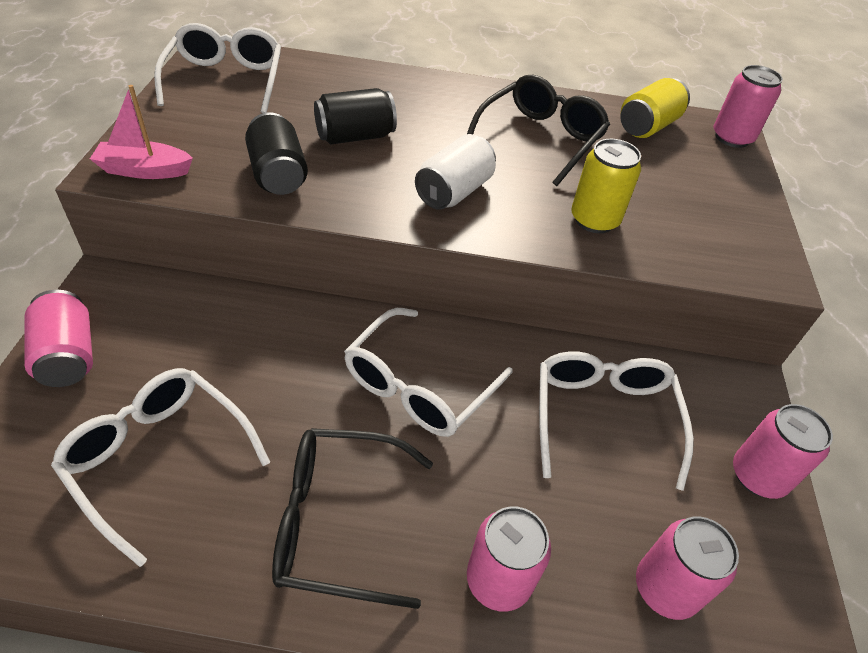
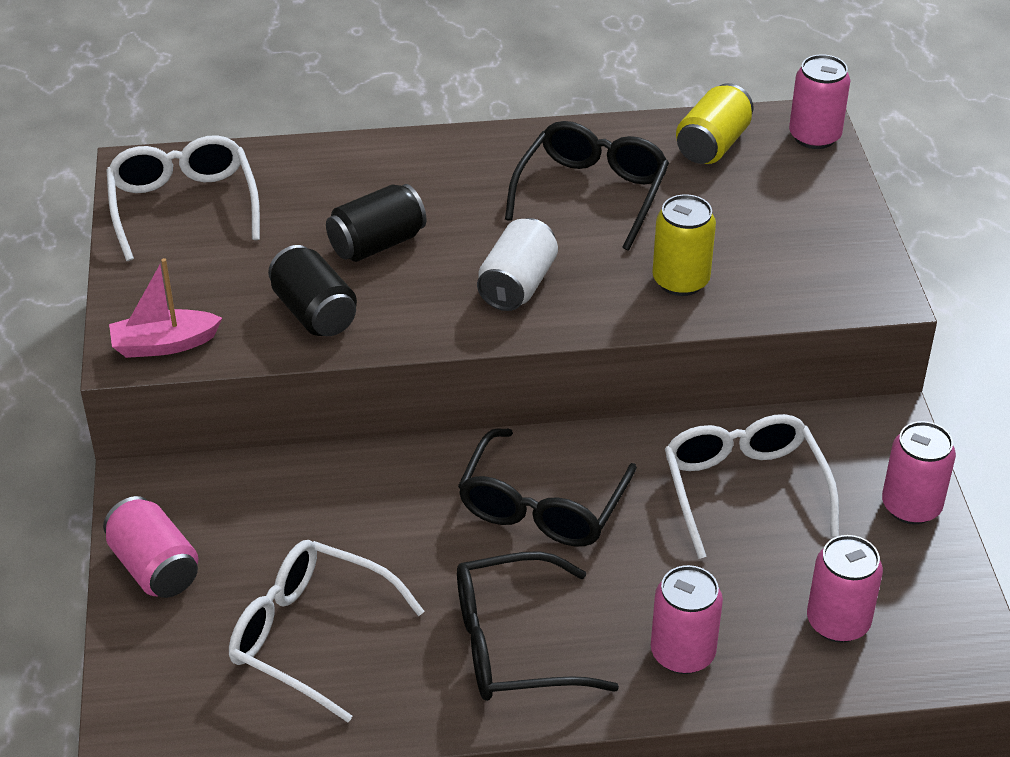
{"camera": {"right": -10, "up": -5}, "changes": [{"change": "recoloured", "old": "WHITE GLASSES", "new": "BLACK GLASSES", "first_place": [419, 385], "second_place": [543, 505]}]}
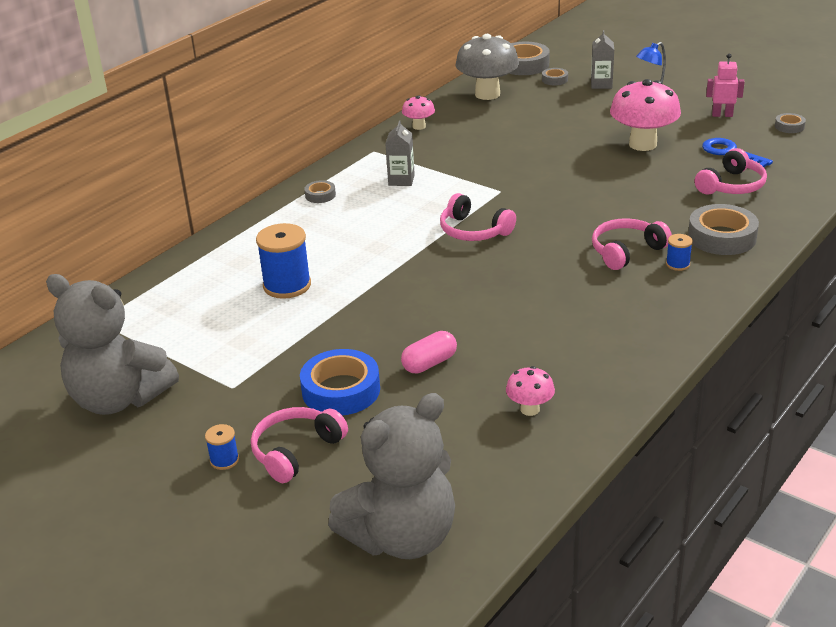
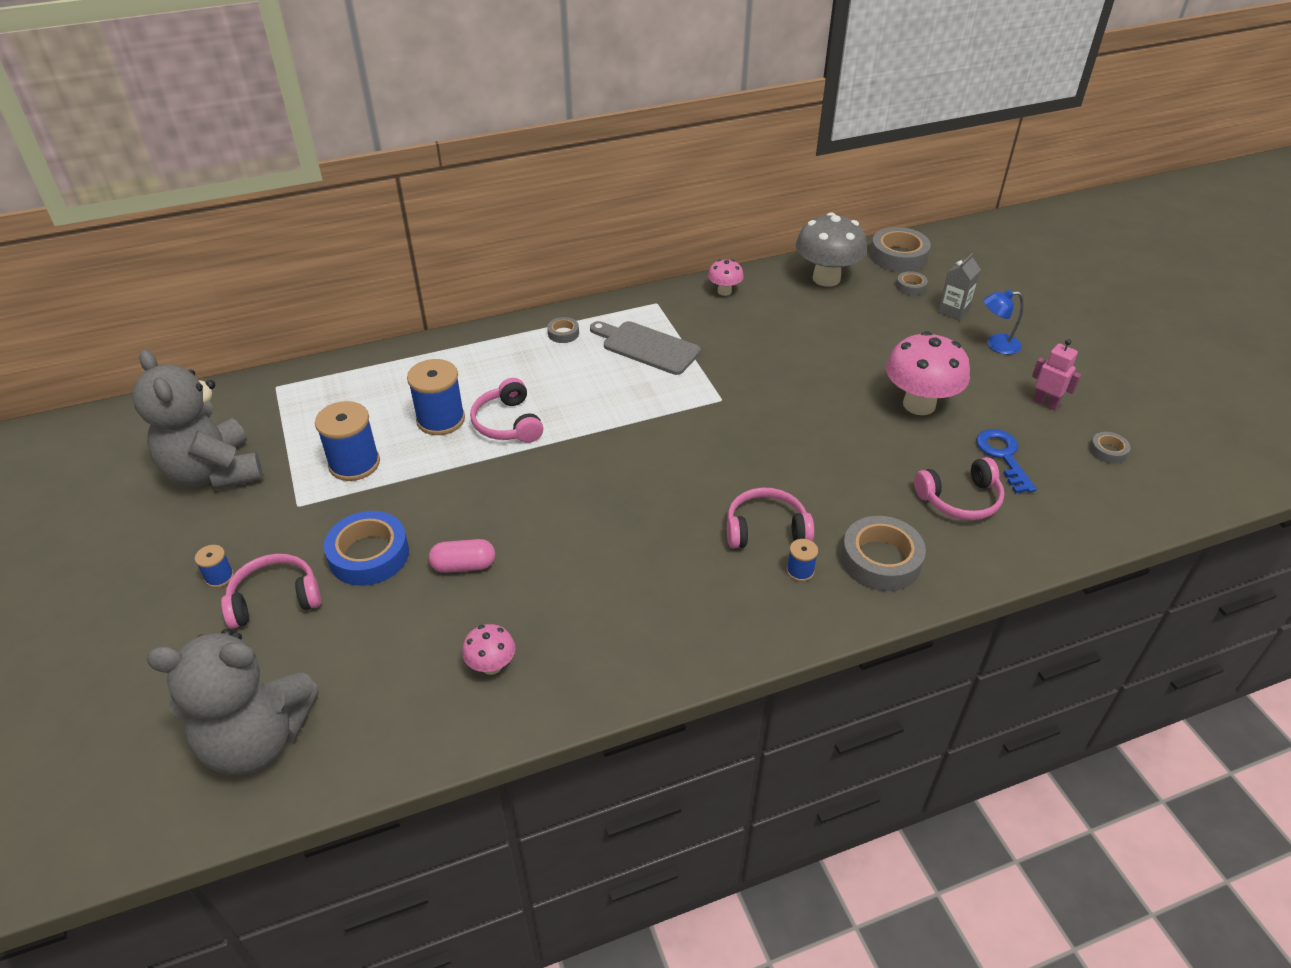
{"camera": {"right": 30, "up": 10}, "changes": [{"change": "added", "new": "BLUE SPOOL", "second_place": [354, 464]}, {"change": "moved", "old": "PINK HEADPHONES", "first_place": [473, 231], "second_place": [507, 423]}, {"change": "replaced", "old": "GREY CARTON", "new": "GREY CUTTING BOARD", "first_place": [401, 180], "second_place": [647, 347]}]}
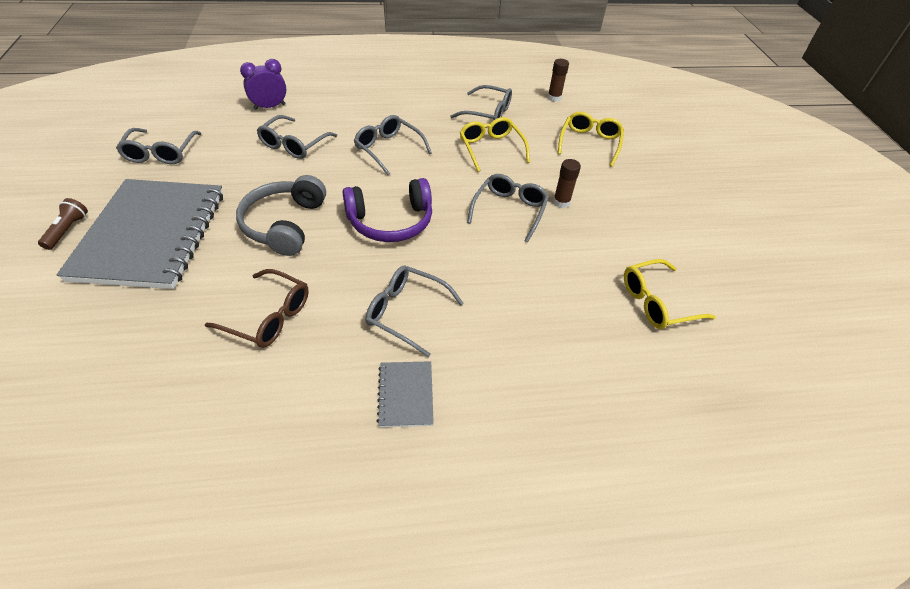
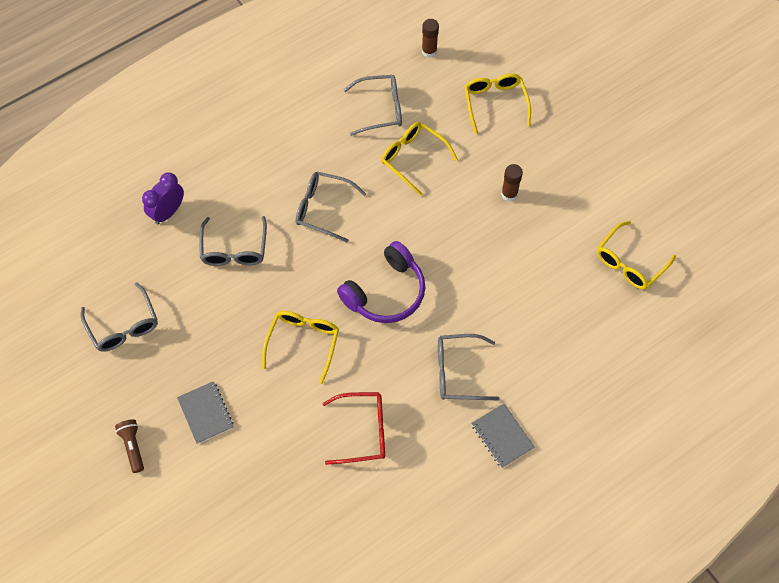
{"camera": {"right": -25, "up": 15}, "changes": [{"change": "removed", "old": "GREY GLASSES", "first_place": [509, 210]}, {"change": "replaced", "old": "GREY HEADPHONES", "new": "YELLOW GLASSES", "first_place": [285, 224], "second_place": [303, 343]}, {"change": "recoloured", "old": "BROWN GLASSES", "new": "RED GLASSES", "first_place": [268, 316], "second_place": [363, 431]}, {"change": "resized", "old": "GREY NOTEBOOK", "first_place": [151, 235], "second_place": [206, 413], "factor": 0.41}]}
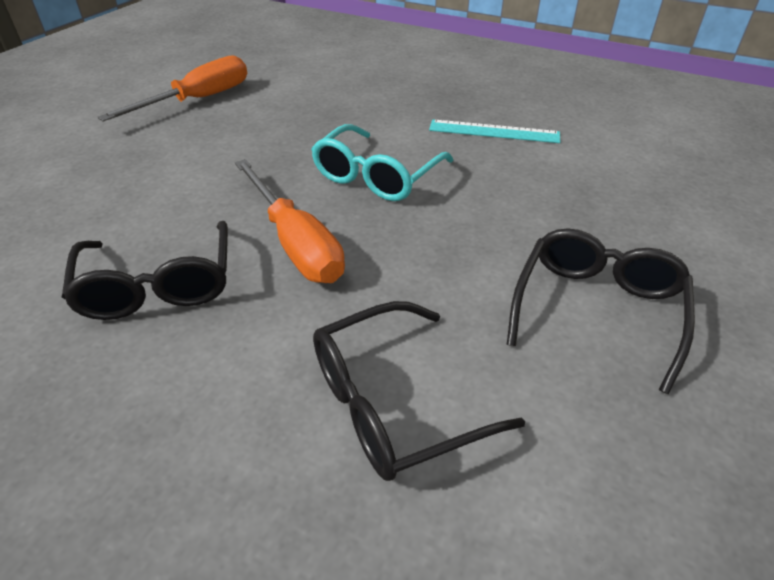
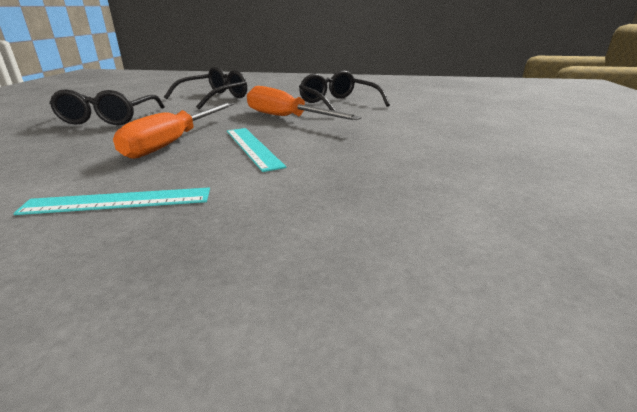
{"camera": {"right": 160, "up": -15}, "changes": [{"change": "moved", "old": "ORANGE SCREWDRIVER", "first_place": [198, 100], "second_place": [174, 142]}, {"change": "replaced", "old": "TURQUOISE GLASSES", "new": "TURQUOISE RULER", "first_place": [377, 175], "second_place": [253, 147]}]}
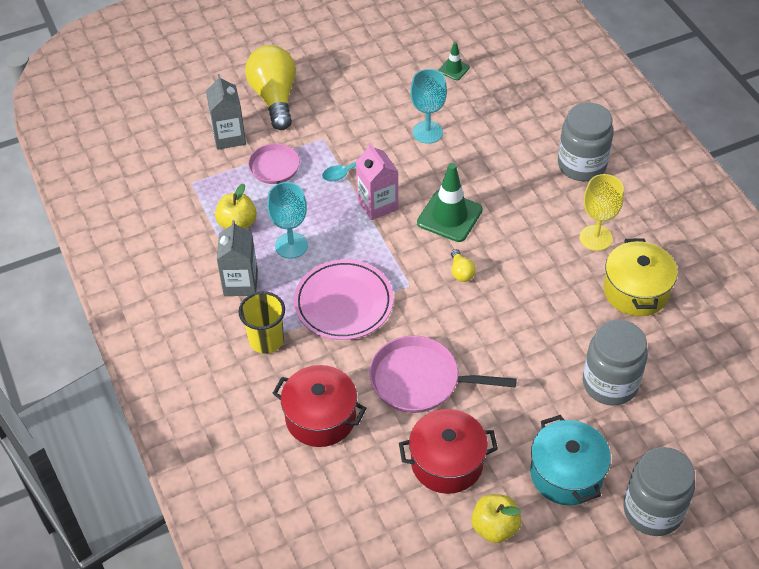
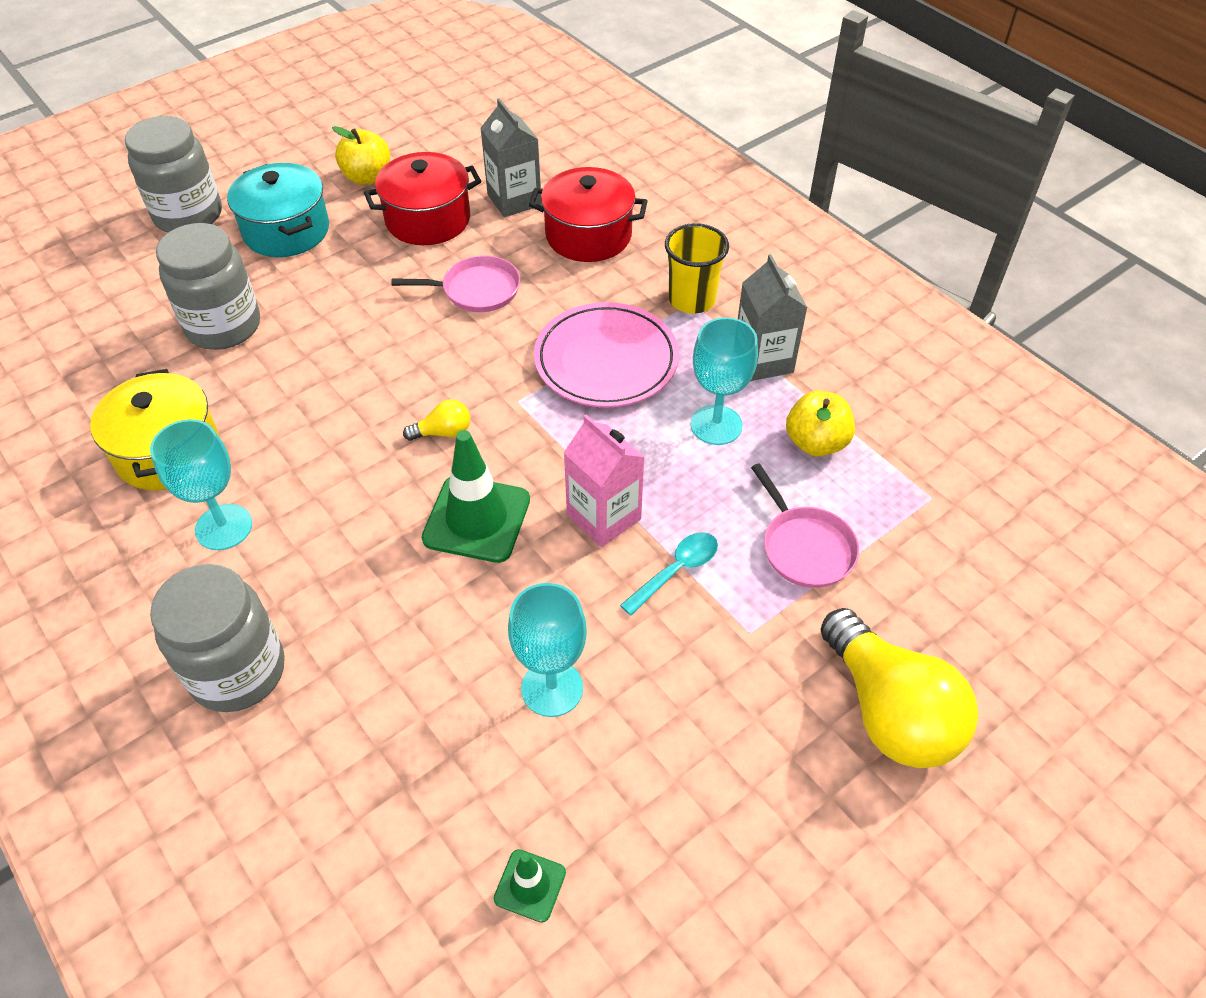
{"camera": {"right": 165, "up": 0}, "changes": [{"change": "moved", "old": "GREY CARTON", "first_place": [229, 137], "second_place": [514, 200]}, {"change": "recoloured", "old": "YELLOW GOBLET", "new": "TURQUOISE GOBLET", "first_place": [595, 238], "second_place": [224, 527]}, {"change": "turned", "old": "YELLOW LIGHT BULB", "first_place": [461, 272], "second_place": [443, 432], "degrees": 105}, {"change": "resized", "old": "PINK PAN", "first_place": [419, 380], "second_place": [477, 290], "factor": 0.66}]}
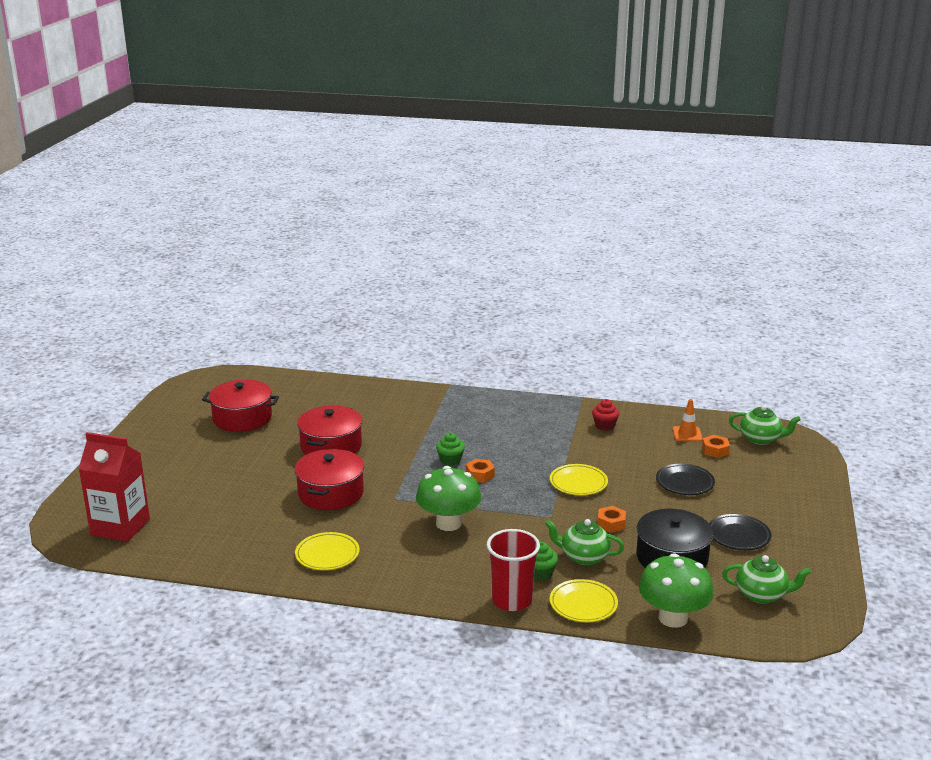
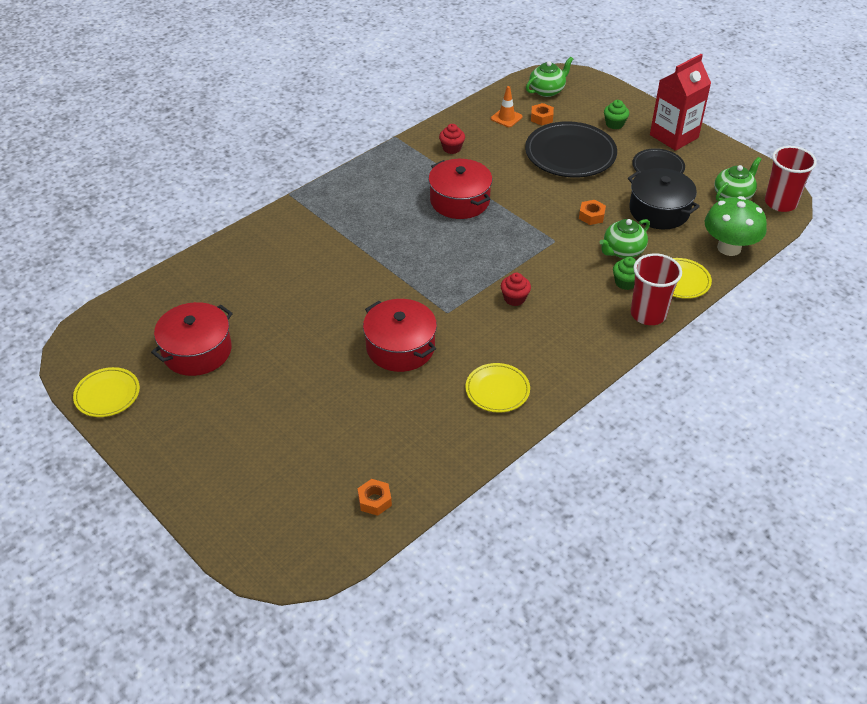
{"camera": {"right": -55, "up": 20}, "changes": [{"change": "added", "new": "RED CUP", "second_place": [780, 203]}, {"change": "moved", "old": "RED CARTON", "first_place": [120, 527], "second_place": [674, 136]}, {"change": "moved", "old": "RED POT", "first_place": [331, 446], "second_place": [459, 201]}, {"change": "moved", "old": "GREEN CUPCAKE", "first_place": [450, 460], "second_place": [614, 124]}, {"change": "moved", "old": "ORANGE NUT", "first_place": [480, 475], "second_place": [374, 500]}, {"change": "moved", "old": "YELLOW PLATE", "first_place": [578, 483], "second_place": [107, 395]}, {"change": "replaced", "old": "GREEN MUSHROOM", "new": "RED CUPCAKE", "first_place": [448, 523], "second_place": [514, 298]}, {"change": "resized", "old": "BLACK PLATE", "first_place": [684, 482], "second_place": [570, 154], "factor": 1.77}]}
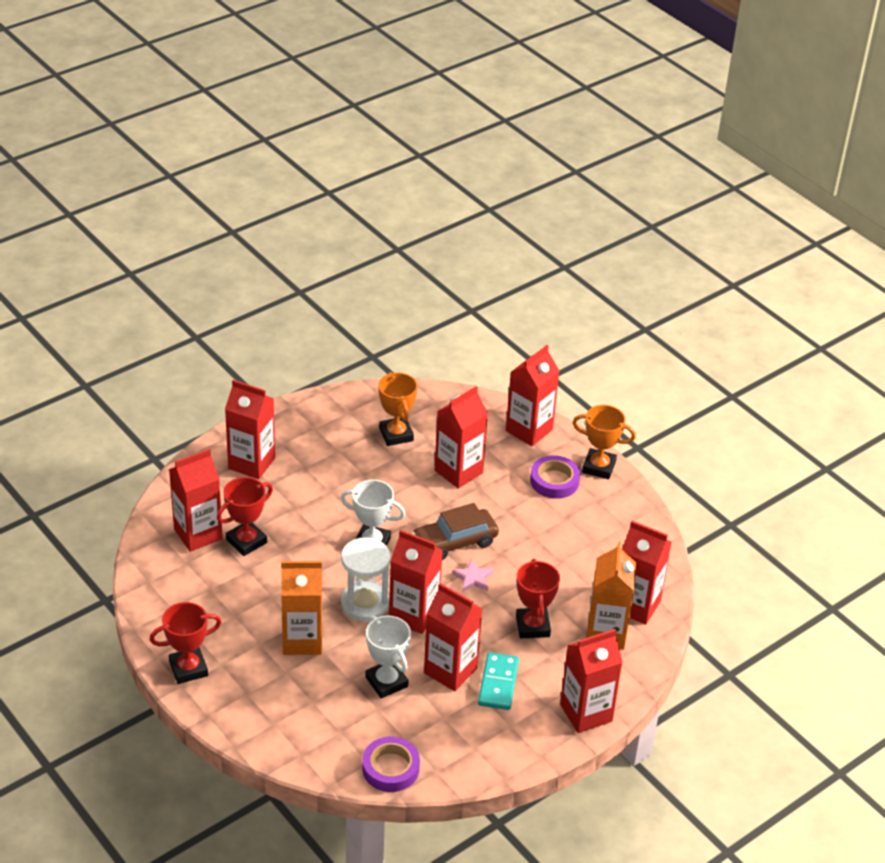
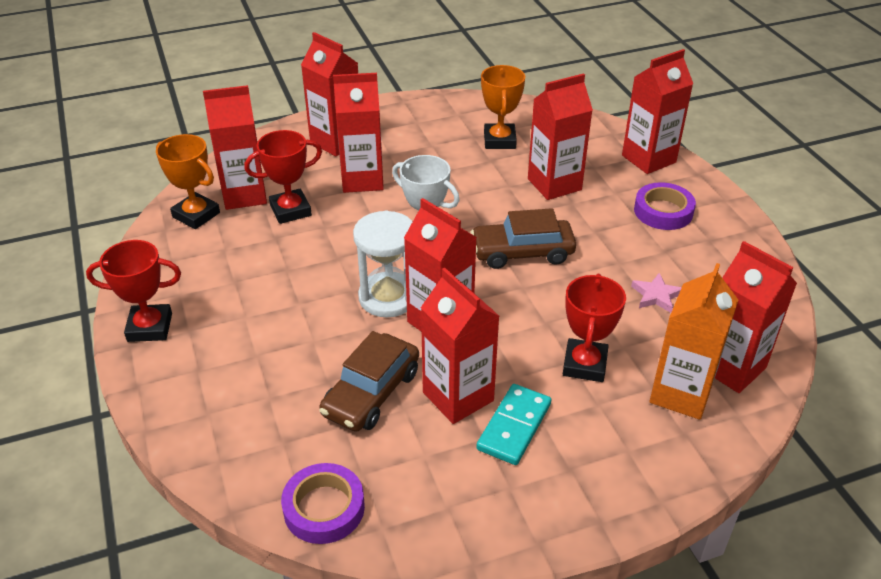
{"camera": {"right": 20, "up": 0}, "changes": [{"change": "removed", "old": "ORANGE CARTON", "first_place": [302, 640]}, {"change": "moved", "old": "PINK STAR", "first_place": [473, 578], "second_place": [656, 296]}, {"change": "moved", "old": "RED CARTON", "first_place": [586, 713], "second_place": [362, 180]}, {"change": "moved", "old": "ORANGE TROPHY", "first_place": [599, 467], "second_place": [196, 215]}, {"change": "replaced", "old": "WHITE TROPHY", "new": "BROWN CAR", "first_place": [386, 682], "second_place": [371, 393]}]}
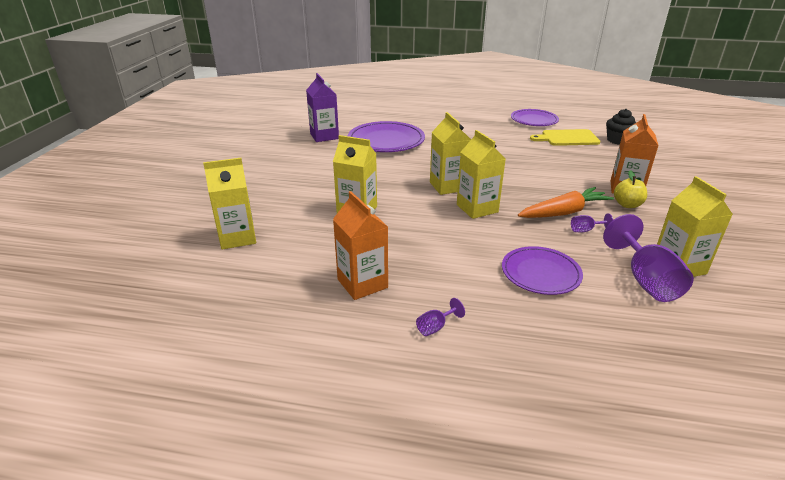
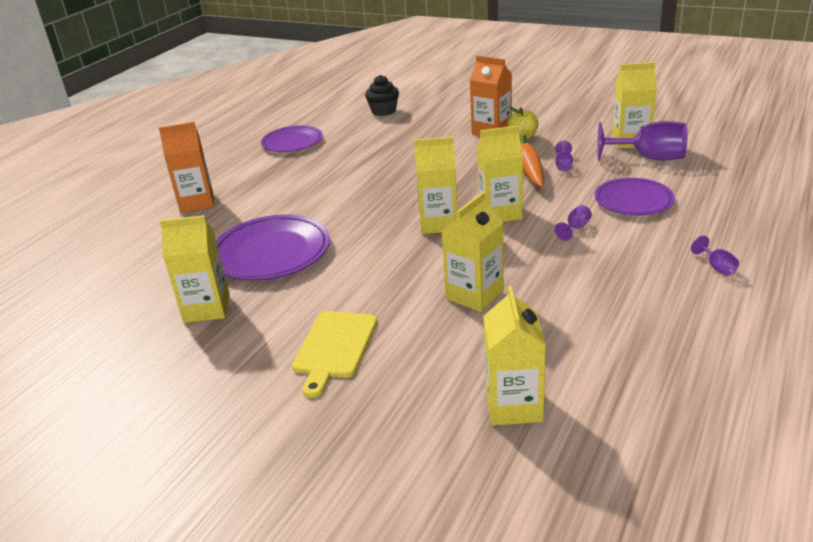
{"camera": {"right": -70, "up": 0}, "changes": [{"change": "added", "new": "PURPLE GOBLET", "second_place": [575, 228]}, {"change": "moved", "old": "ORANGE CARTON", "first_place": [362, 283], "second_place": [197, 202]}, {"change": "moved", "old": "YELLOW CUTTING BOARD", "first_place": [567, 138], "second_place": [334, 347]}, {"change": "recoloured", "old": "PURPLE CARTON", "new": "YELLOW CARTON", "first_place": [324, 136], "second_place": [207, 308]}]}
